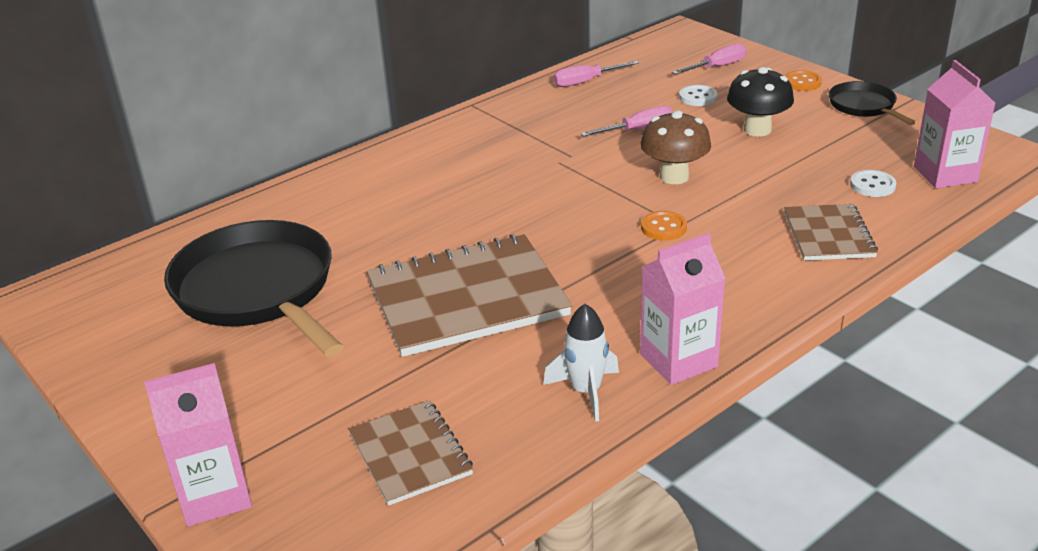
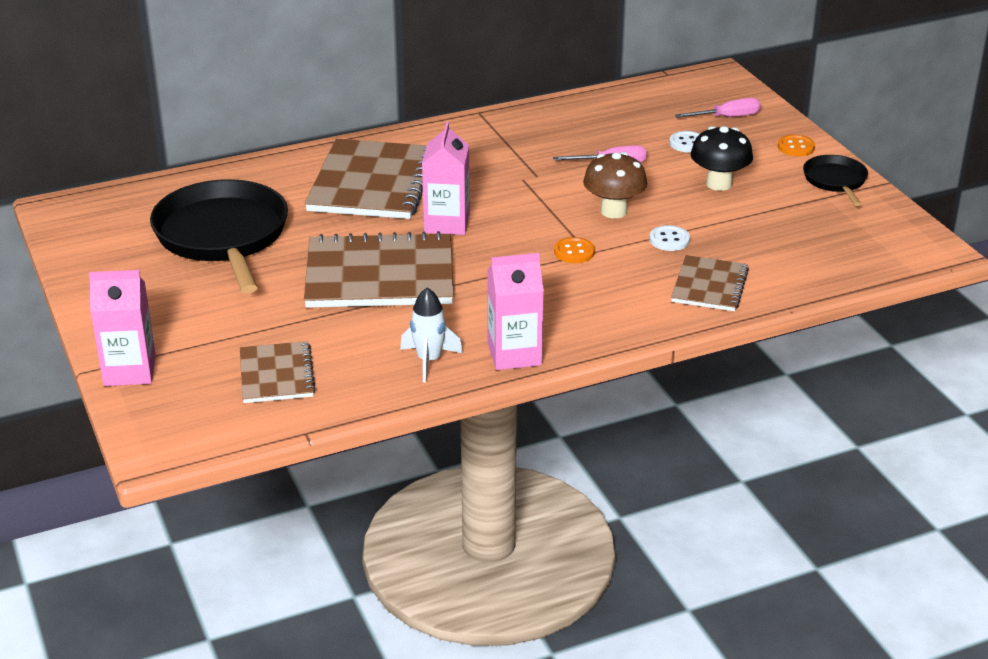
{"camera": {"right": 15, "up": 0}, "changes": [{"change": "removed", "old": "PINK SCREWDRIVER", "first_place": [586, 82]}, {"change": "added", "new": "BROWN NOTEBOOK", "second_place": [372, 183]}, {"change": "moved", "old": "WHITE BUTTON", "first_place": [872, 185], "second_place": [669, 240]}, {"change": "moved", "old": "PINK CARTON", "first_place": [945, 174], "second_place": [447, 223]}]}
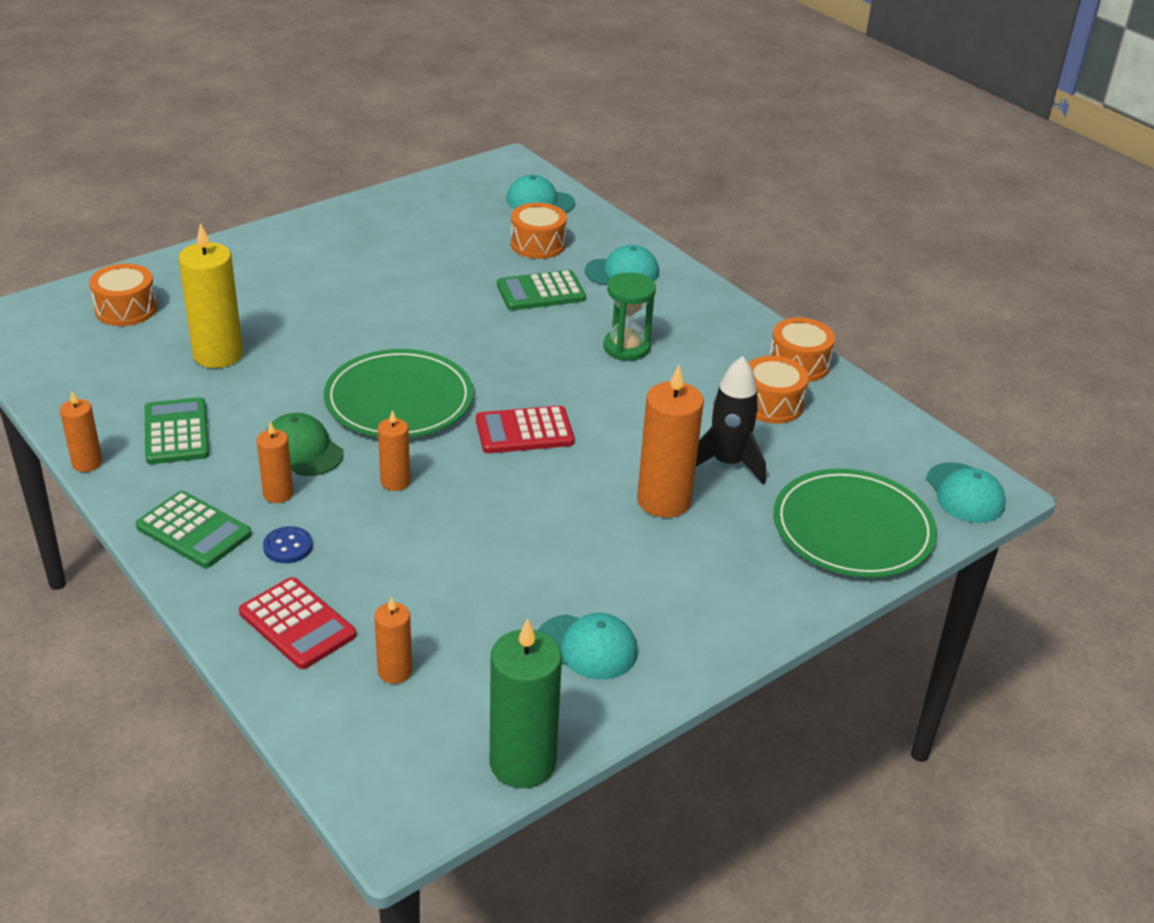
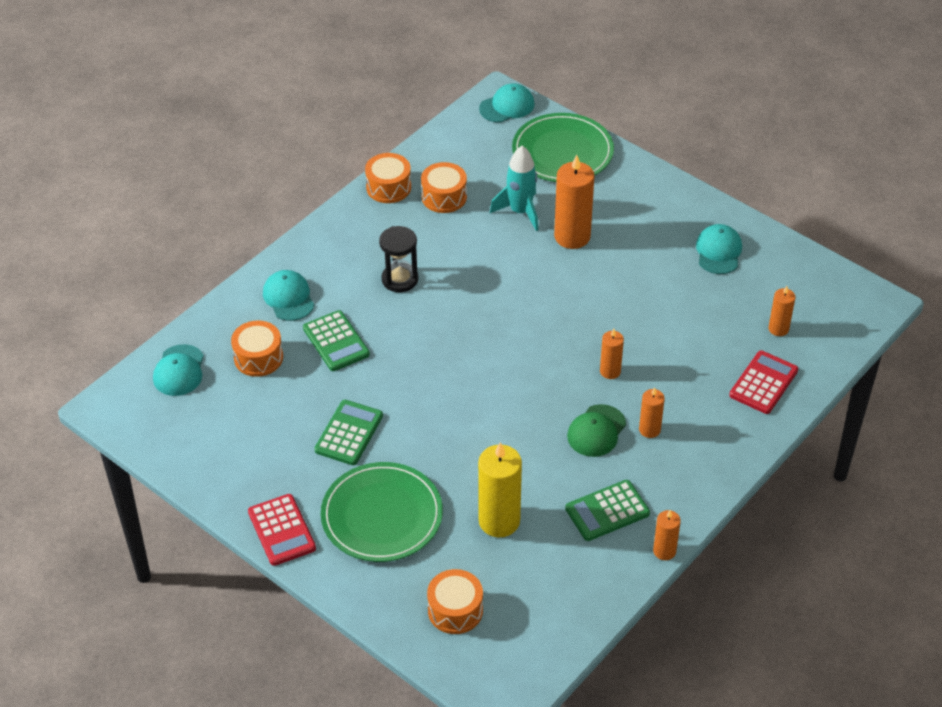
{"camera": {"right": -100, "up": 10}, "changes": [{"change": "removed", "old": "BLUE BUTTON", "first_place": [288, 546]}, {"change": "removed", "old": "GREEN CANDLE", "first_place": [522, 763]}, {"change": "moved", "old": "GREEN CALCULATOR", "first_place": [194, 531], "second_place": [349, 433]}, {"change": "moved", "old": "GREEN PLATE", "first_place": [399, 399], "second_place": [382, 515]}, {"change": "moved", "old": "RED CALCULATOR", "first_place": [524, 431], "second_place": [282, 530]}, {"change": "recoloured", "old": "GREEN HOURGLASS", "new": "BLACK HOURGLASS", "first_place": [626, 347], "second_place": [400, 279]}, {"change": "recoloured", "old": "BLACK ROCKET", "new": "TURQUOISE ROCKET", "first_place": [727, 463], "second_place": [520, 212]}]}
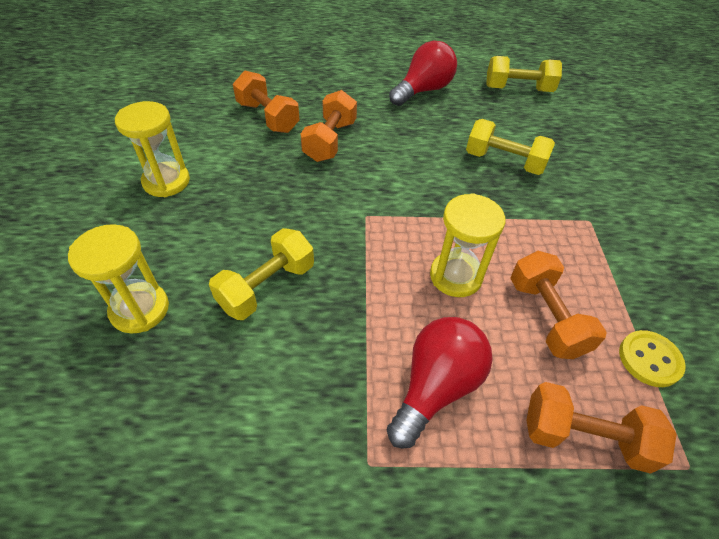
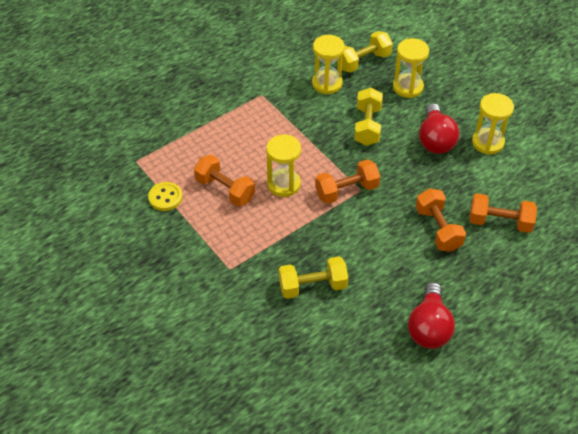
{"camera": {"right": 145, "up": 0}, "changes": [{"change": "added", "new": "YELLOW HOURGLASS", "second_place": [327, 83]}, {"change": "moved", "old": "RED LIGHT BULB", "first_place": [436, 386], "second_place": [435, 140]}, {"change": "moved", "old": "YELLOW DUMBBELL", "first_place": [518, 89], "second_place": [363, 61]}, {"change": "moved", "old": "ORANGE DUMBBELL", "first_place": [584, 436], "second_place": [346, 191]}]}
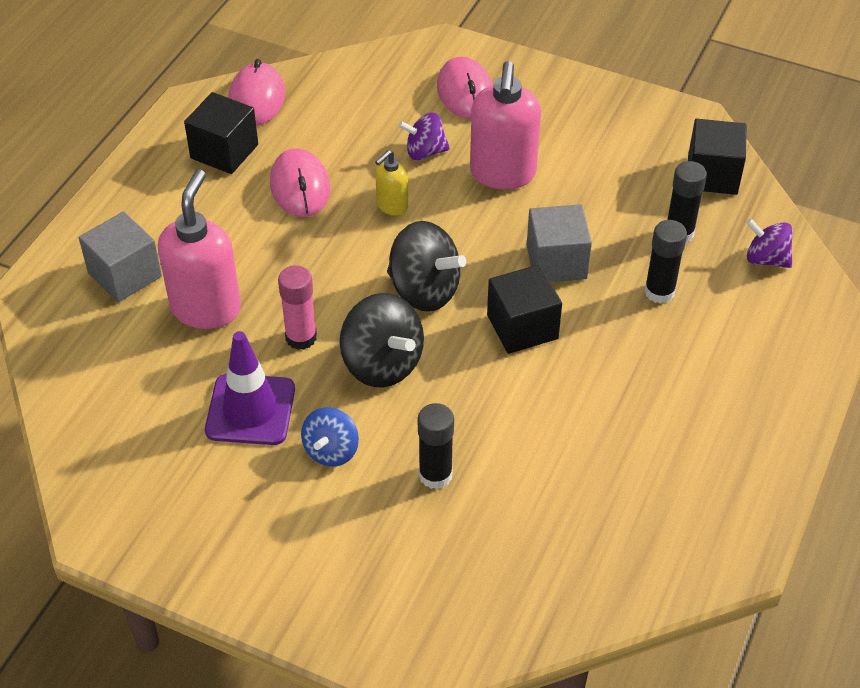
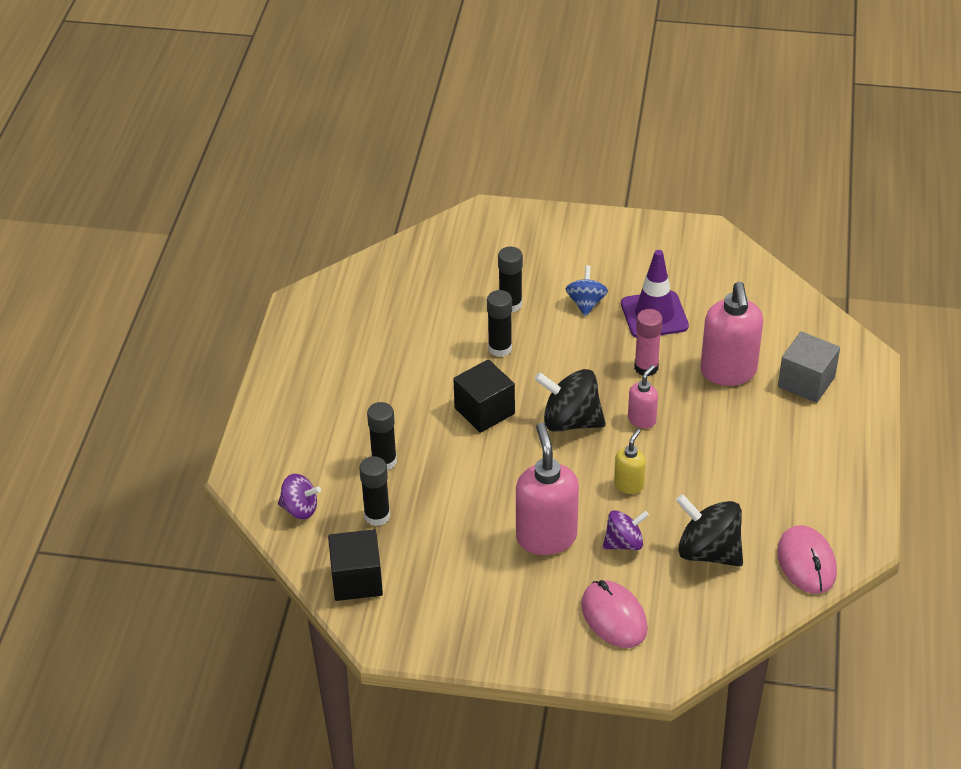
{"camera": {"right": 165, "up": -5}, "changes": [{"change": "removed", "old": "BLACK CUBE", "first_place": [224, 151]}, {"change": "removed", "old": "PINK MOUSE", "first_place": [300, 187]}, {"change": "removed", "old": "GREY CUBE", "first_place": [556, 262]}, {"change": "added", "new": "BLACK GLUE STICK", "second_place": [500, 348]}, {"change": "added", "new": "PINK SOAP DISPENSER", "second_place": [642, 420]}, {"change": "moved", "old": "BLACK SPINNING TOP", "first_place": [382, 364], "second_place": [708, 551]}]}
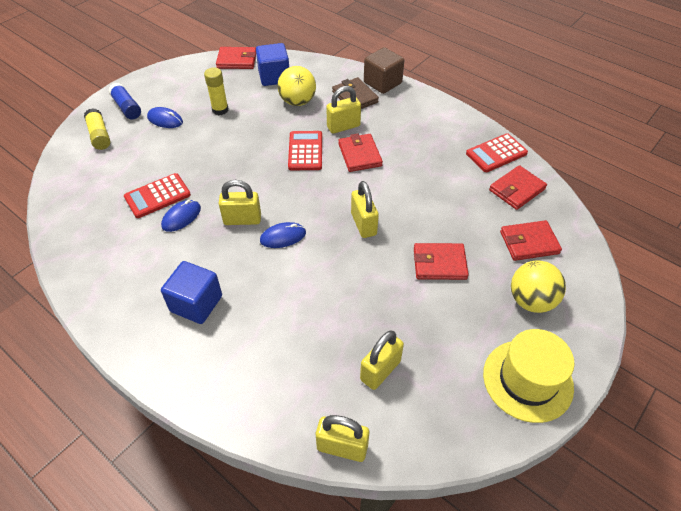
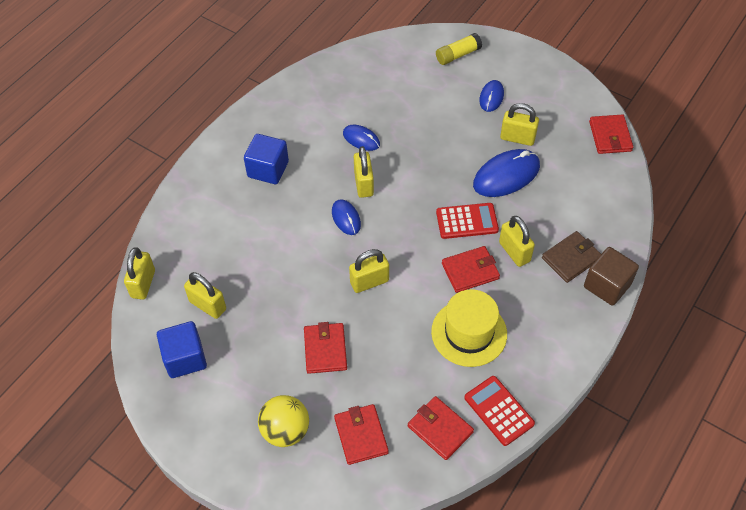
{"camera": {"right": 85, "up": 5}, "changes": [{"change": "removed", "old": "BLUE GLUE STICK", "first_place": [127, 107]}, {"change": "removed", "old": "RED CALCULATOR", "first_place": [157, 196]}, {"change": "removed", "old": "YELLOW BALL", "first_place": [297, 102]}, {"change": "added", "new": "BLUE MOUSE", "second_place": [506, 175]}, {"change": "moved", "old": "BLUE CUBE", "first_place": [274, 77], "second_place": [185, 358]}, {"change": "moved", "old": "YELLOW HAT", "first_place": [527, 380], "second_place": [469, 333]}, {"change": "replaced", "old": "YELLOW GLUE STICK", "new": "YELLOW PADLOCK", "first_place": [220, 110], "second_place": [517, 138]}]}
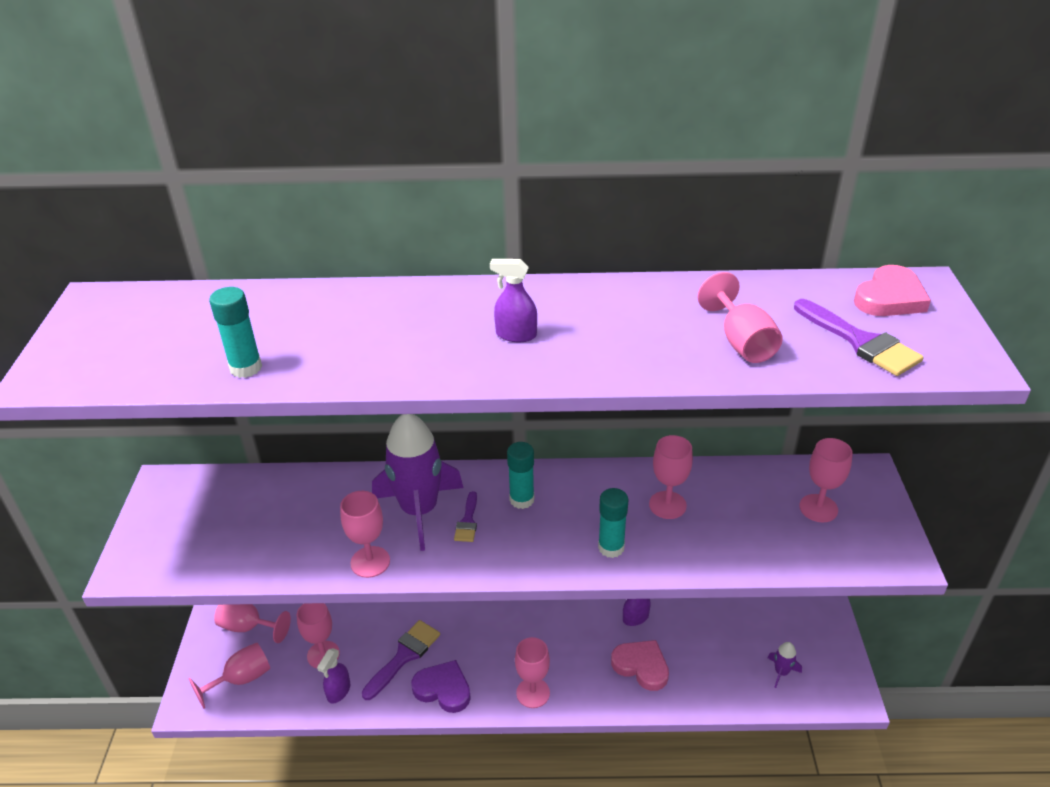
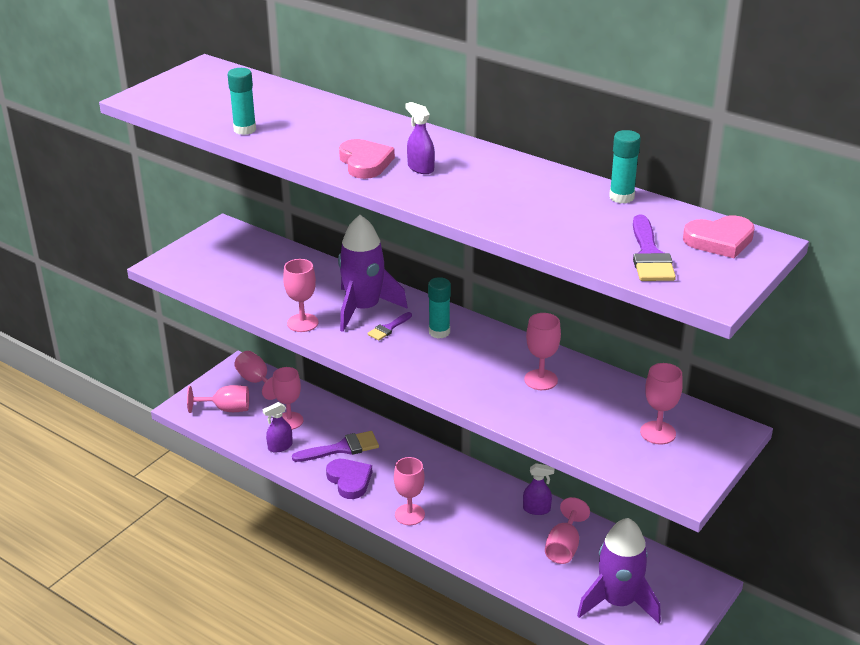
{"camera": {"right": 35, "up": -5}, "changes": [{"change": "moved", "old": "TURQUOISE GLUE STICK", "first_place": [611, 547], "second_place": [621, 197]}, {"change": "moved", "old": "PINK HEART", "first_place": [641, 666], "second_place": [365, 163]}, {"change": "moved", "old": "PINK GOBLET", "first_place": [741, 342], "second_place": [564, 547]}, {"change": "resized", "old": "PURPLE ROCKET", "first_place": [781, 672], "second_place": [618, 602], "factor": 2.34}]}
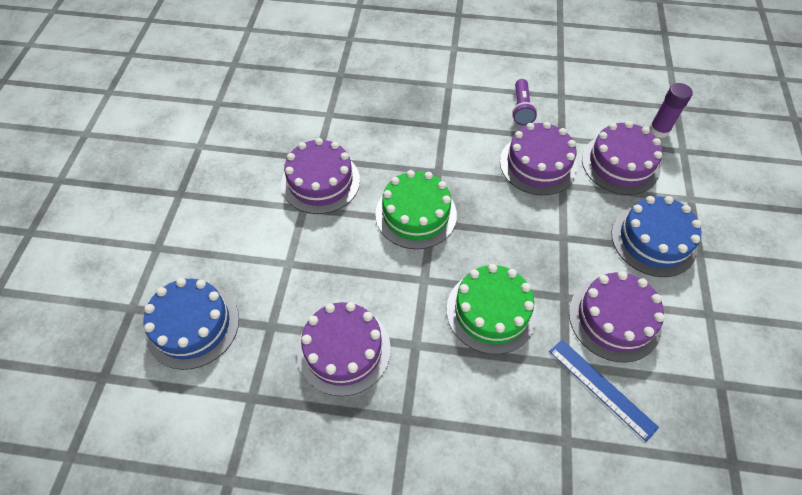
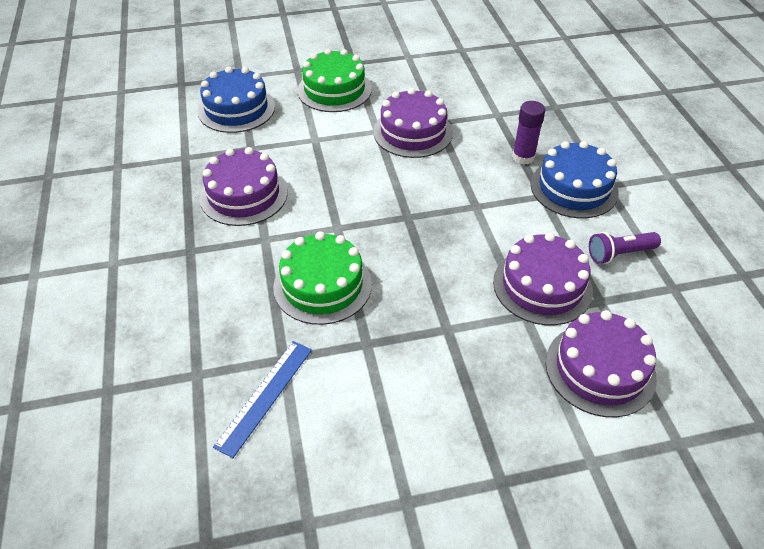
{"camera": {"right": 70, "up": -10}, "changes": [{"change": "removed", "old": "PURPLE CAKE", "first_place": [614, 319]}, {"change": "moved", "old": "GREEN CAKE", "first_place": [416, 214], "second_place": [334, 90]}, {"change": "moved", "old": "BLUE CAKE", "first_place": [653, 240], "second_place": [574, 188]}, {"change": "moved", "old": "PURPLE GLUE STICK", "first_place": [659, 130], "second_place": [523, 157]}]}
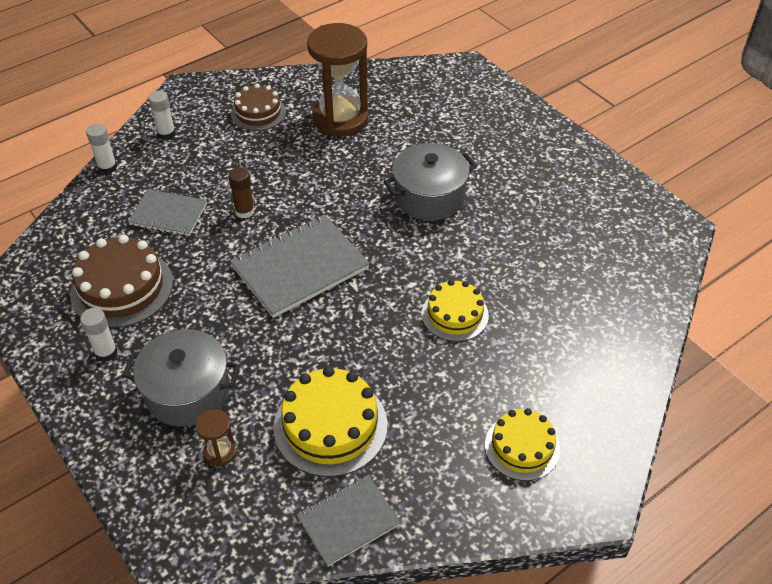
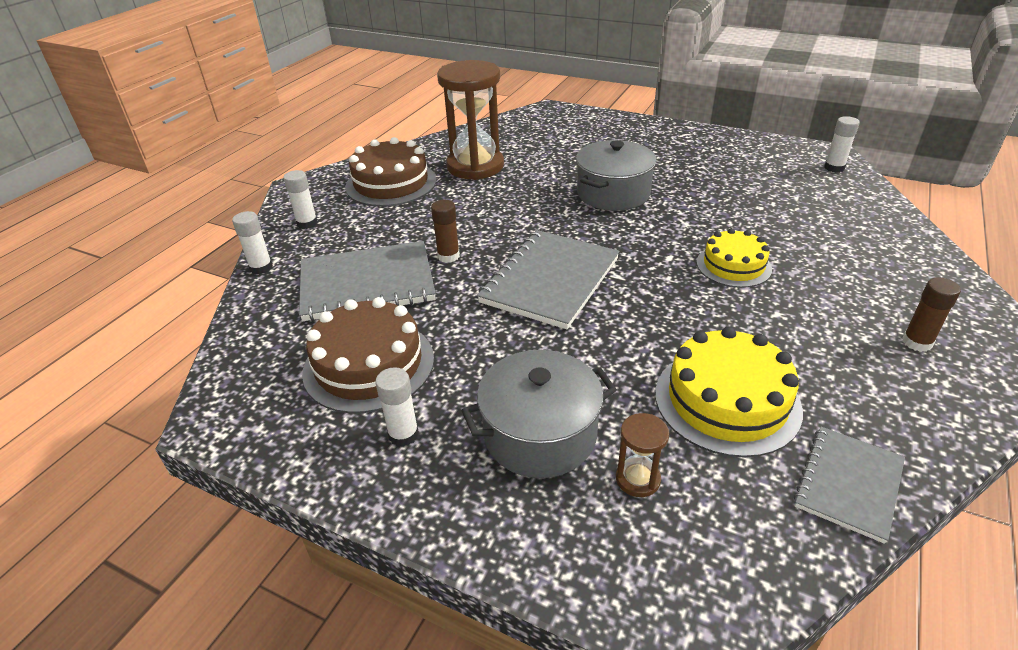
{"camera": {"right": -25, "up": -10}, "changes": [{"change": "added", "new": "WHITE GLUE STICK", "second_place": [834, 168]}, {"change": "replaced", "old": "YELLOW CAKE", "new": "BROWN GLUE STICK", "first_place": [522, 447], "second_place": [917, 342]}, {"change": "resized", "old": "GREY NOTEBOOK", "first_place": [168, 214], "second_place": [367, 284], "factor": 1.65}, {"change": "resized", "old": "BROWN CAKE", "first_place": [258, 113], "second_place": [391, 183], "factor": 1.54}]}
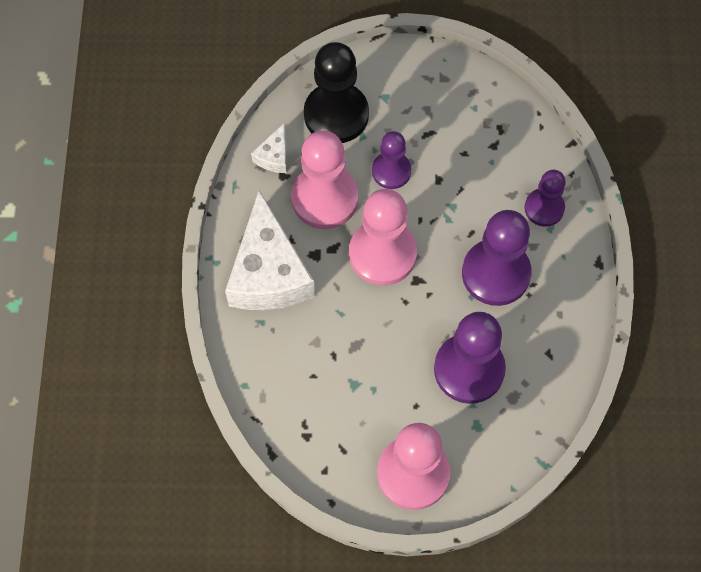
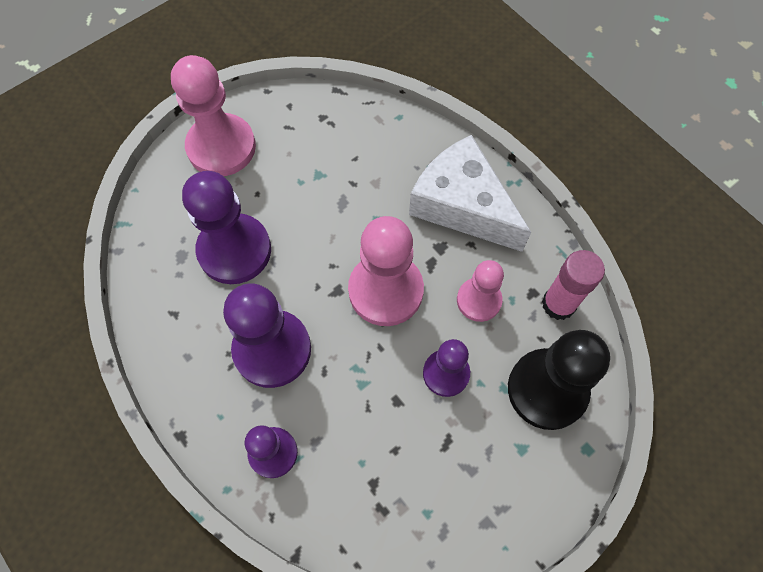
{"camera": {"right": 140, "up": 0}, "changes": [{"change": "replaced", "old": "WHITE CHEESE", "new": "PINK GLUE STICK", "first_place": [274, 156], "second_place": [558, 304]}, {"change": "resized", "old": "PINK PAWN", "first_place": [324, 198], "second_place": [479, 300], "factor": 0.59}]}
